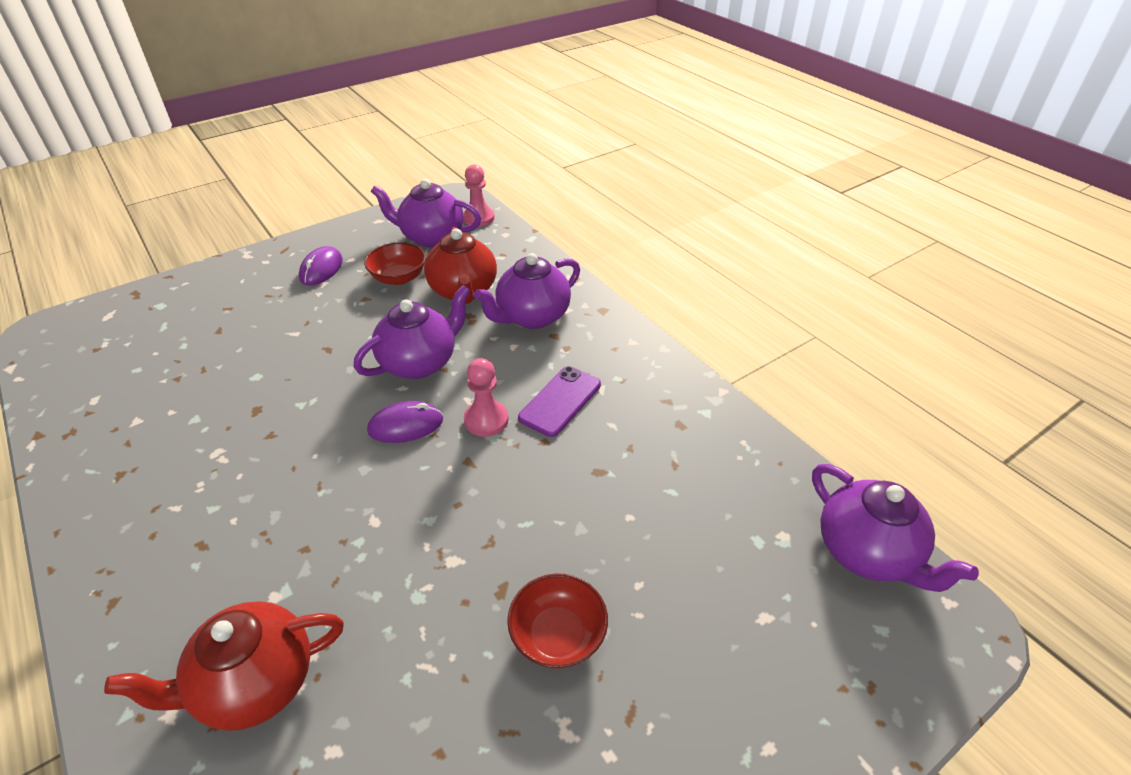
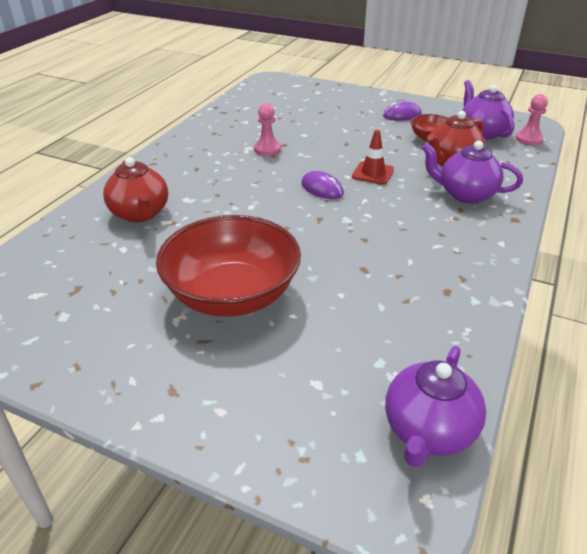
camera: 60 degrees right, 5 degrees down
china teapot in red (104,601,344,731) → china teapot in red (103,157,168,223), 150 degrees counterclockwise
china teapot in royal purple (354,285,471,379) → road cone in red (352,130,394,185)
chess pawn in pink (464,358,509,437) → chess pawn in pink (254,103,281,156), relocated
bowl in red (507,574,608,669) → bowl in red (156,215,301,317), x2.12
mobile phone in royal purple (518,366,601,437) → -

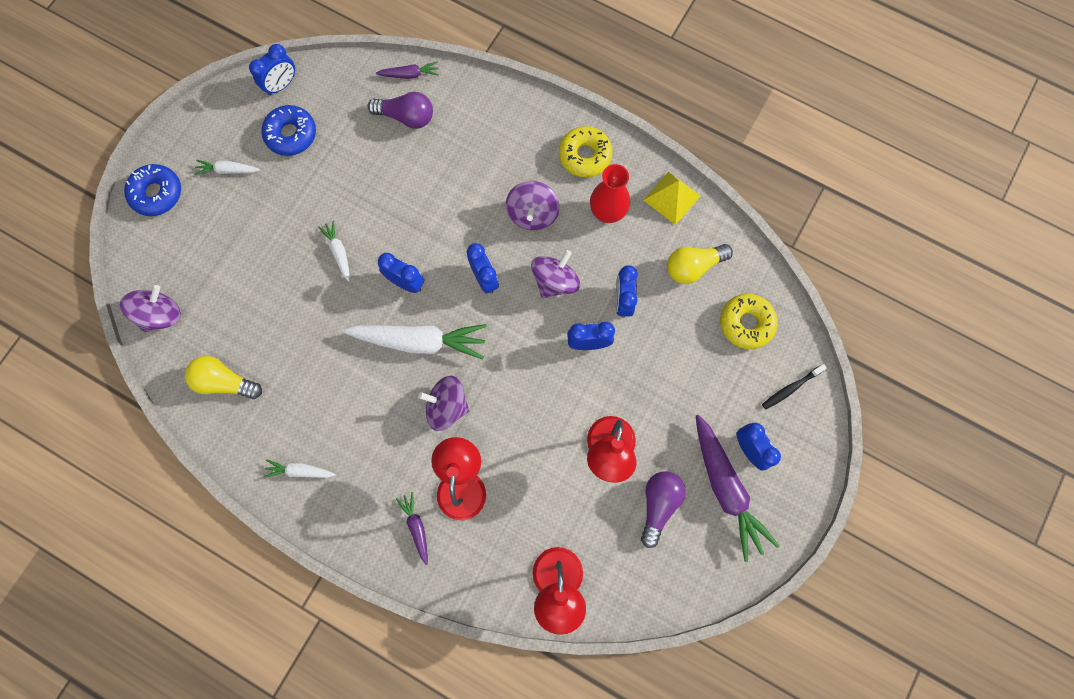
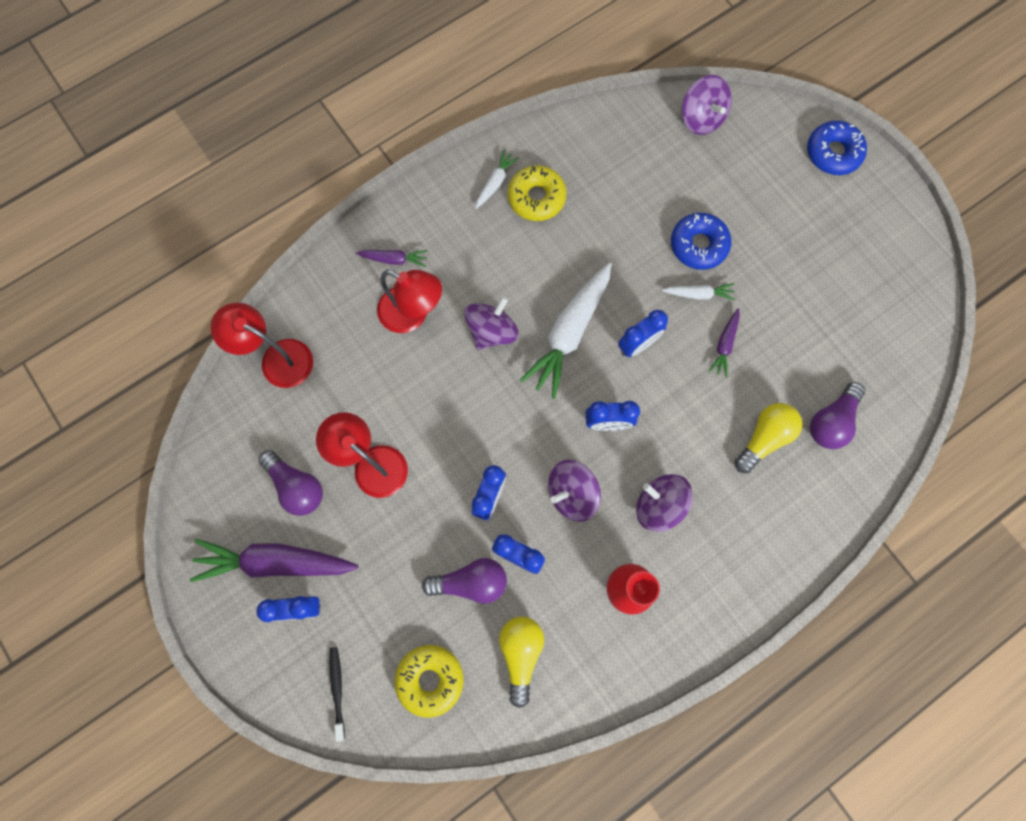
camera: 115 degrees right, 0 degrees up
bulb in bright yellow (185,356,262,399) → bulb in bright yellow (735,403,802,473), relocated
carrot in snow-white (194,160,260,175) → -
bedside clock in blue (249,44,295,96) → -
glazed donut in blue (261,105,316,156) → glazed donut in blue (671,213,731,270), relocated
carrot in royal purple (376,61,439,79) → carrot in royal purple (709,308,740,378), relocated
toy top in royal purple (531,250,580,298) → toy top in royal purple (548,460,601,522), 90 degrees clockwise
glazed donut in bright yellow (559,126,613,178) → glazed donut in bright yellow (508,165,567,221), relocated
pyramid in bright yellow (644,172,700,225) → -
- → bulb in royal purple (422,558,507,604)

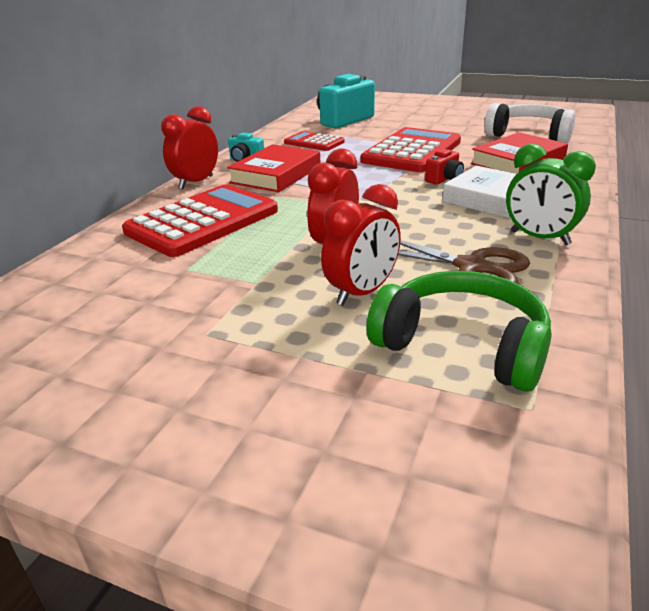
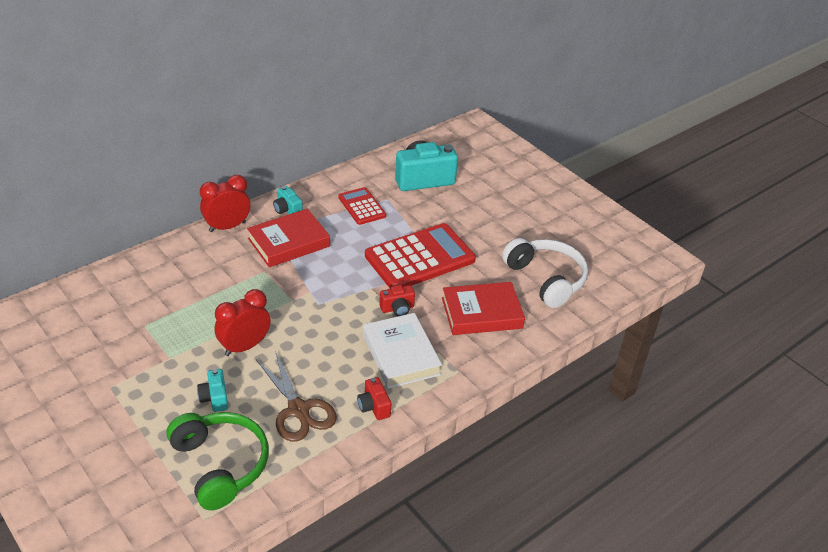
camera: 25 degrees right, 10 degrees up
calculator in red (122,184,278,257) → -
bedside clock in red (321,184,401,306) → photo camera in aqua (197,369,228,412)
bedside clock in green (506,144,596,245) → photo camera in red (357,377,391,420)

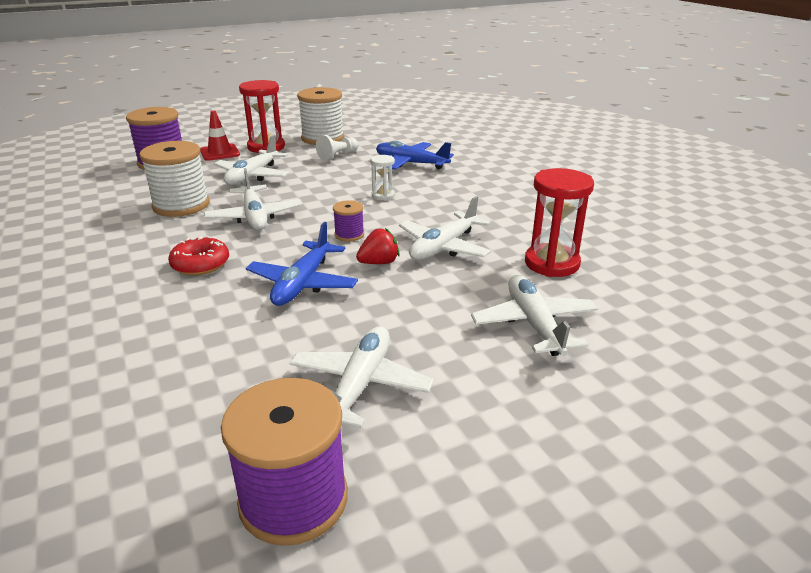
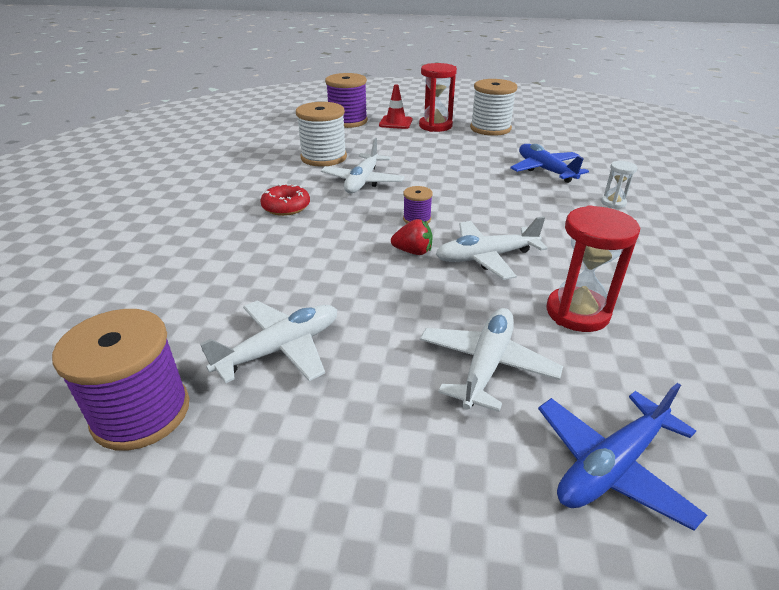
camera: 35 degrees right, 5 degrees up
plane in snow-white (214,135,289,185) → -
plane in blue (246,222,358,306) → plane in blue (538,383,707,531), relocated
chess pawn in snow-white (316,135,359,161) → -
sand timer in snow-white (371,155,395,201) → sand timer in snow-white (601,161,637,208), relocated

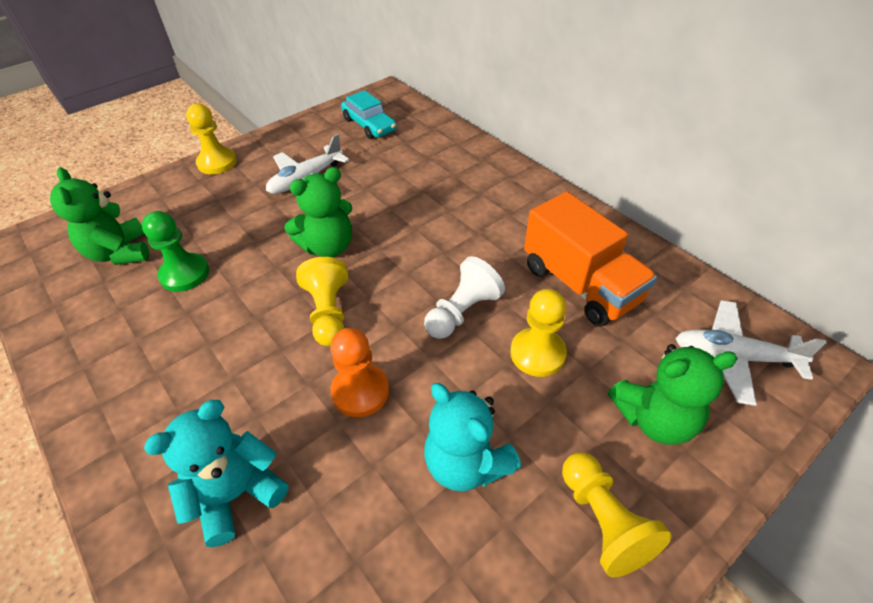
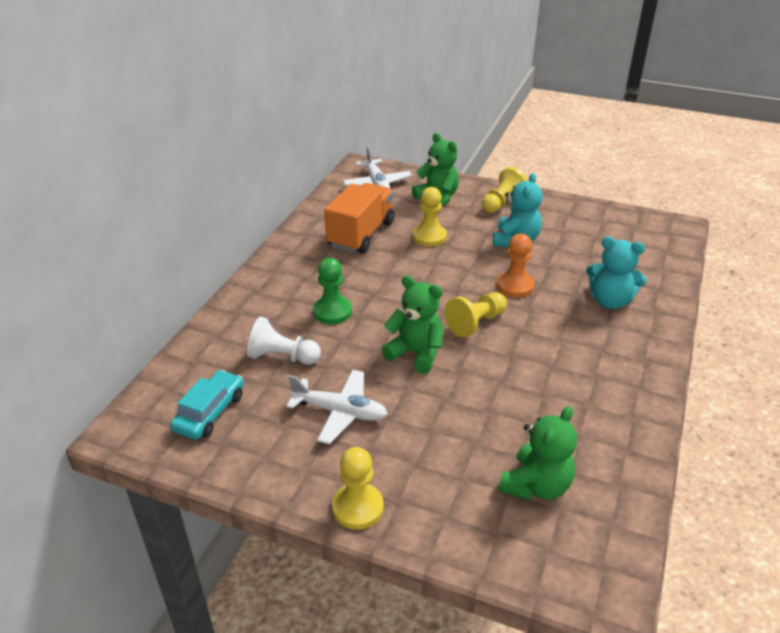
camera: 120 degrees left, 10 degrees down
chess pawn in green (142,211,209,292) → chess pawn in green (313,258,352,324), relocated
chess pawn in snow-white (424,256,505,339) → chess pawn in snow-white (247,317,321,365), relocated

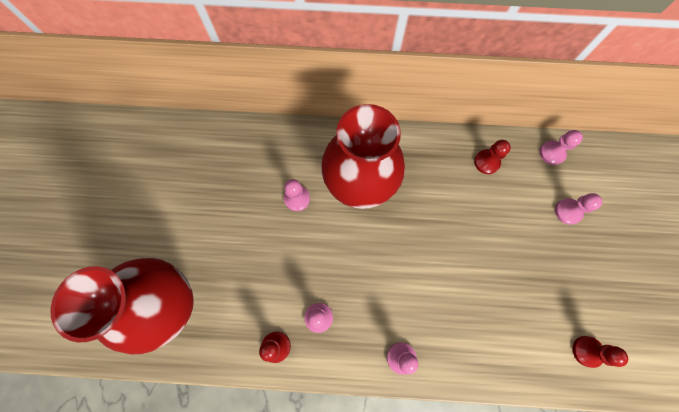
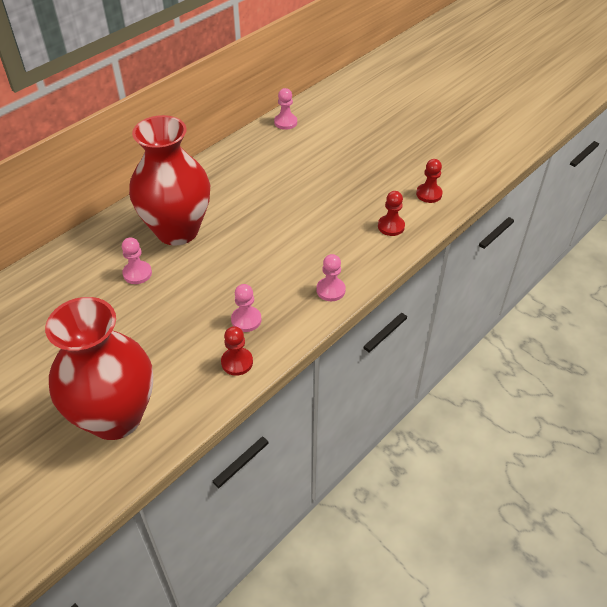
camera: 50 degrees left, 25 degrees down
chess pawn in red (474,140,511,174) → chess pawn in red (378,191,405,236), relocated
chess pawn in pink (555,193,602,225) → -

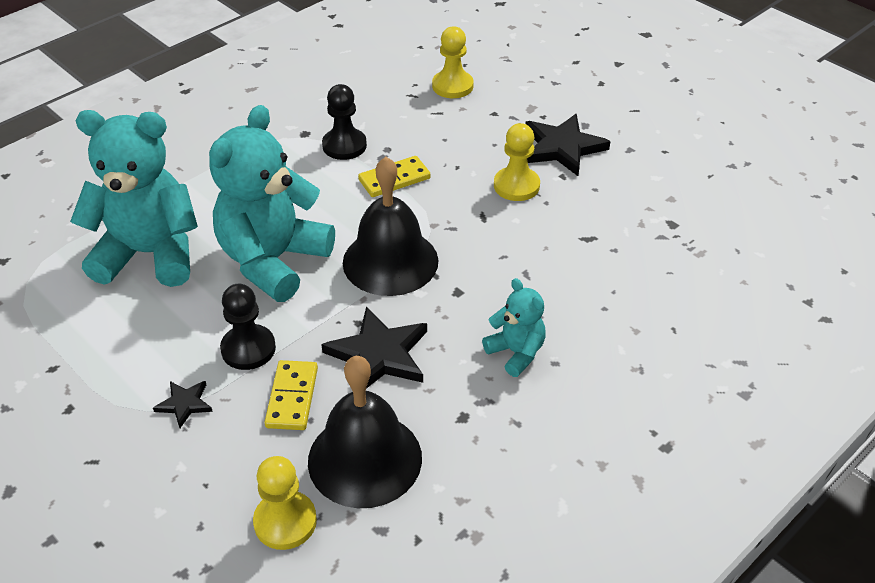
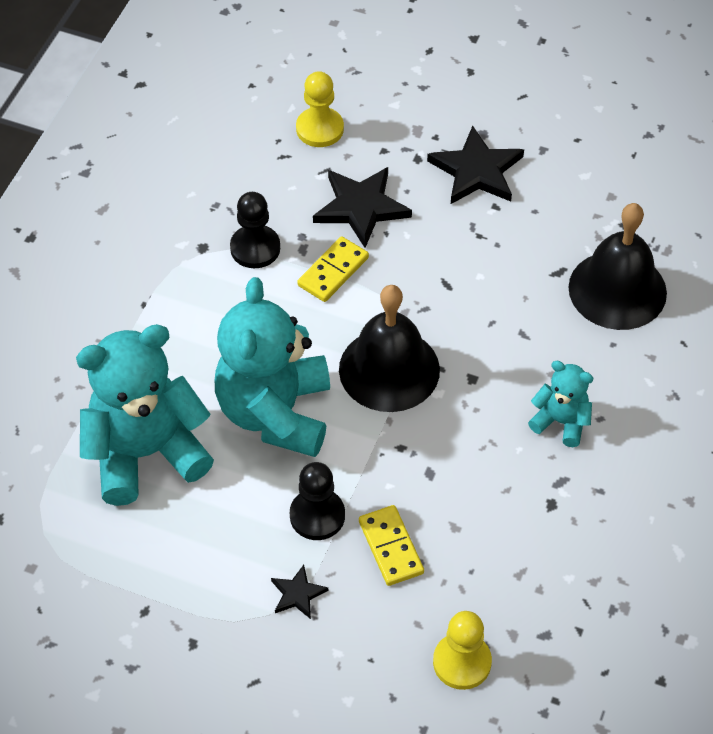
camera: 25 degrees left, 10 degrees up
school bell in black (308,356,422,508) → school bell in black (569,203,667,330), relocated
five-pointed star in black (321,306,427,389) → five-pointed star in black (313,167,412,248), relocated
chess pawn in bright yellow (494,123,540,201) → -

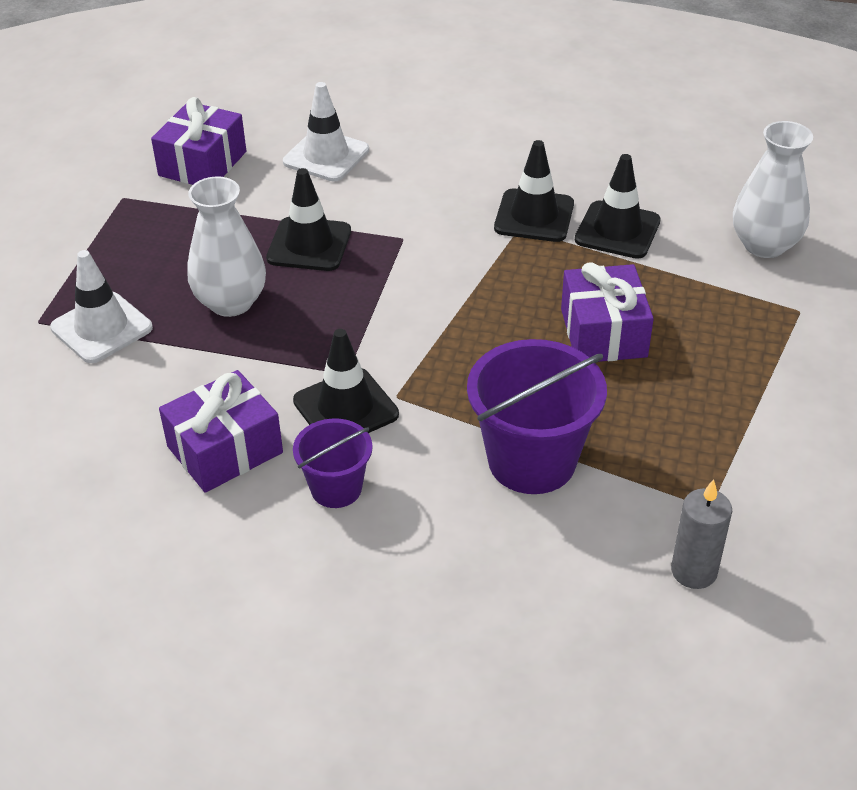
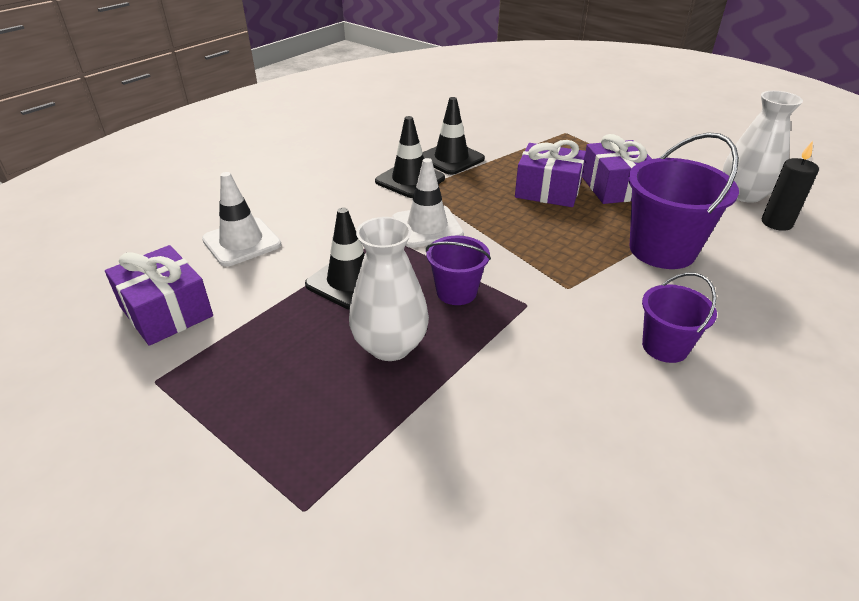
camera: 65 degrees left, 5 degrees down
road cone in snow-white (50,250,153,363) → road cone in snow-white (392,158,464,248), relocated
gift in royal purple (159,370,283,493) → gift in royal purple (582,134,652,204), relocated
road cone in black (293,329,399,433) → -
candle in grey (671,479,732,589) → candle in black (762,141,819,231)
vase in snow-white (733,121,813,258) → vase in snow-white (723,91,803,203), relocated
- → pail in royal purple (426,235,491,305)

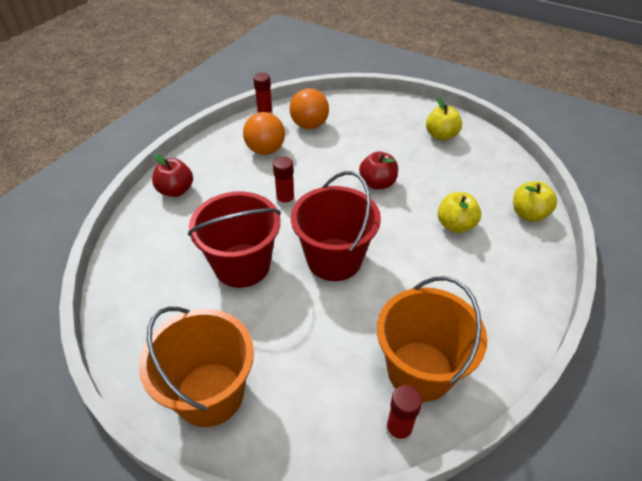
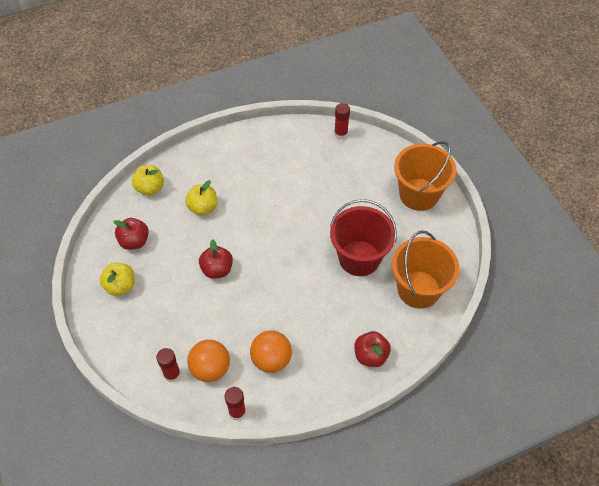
camera: 145 degrees left, 10 degrees up
stick of glue in red (273,156,295,208) → stick of glue in red (156,348,181,383), relocated
pail in red (291,171,381,281) → -
pail in orange (377,276,487,402) → pail in orange (392,231,459,309), relocated
- → toy apple in red (114,218,149,250)

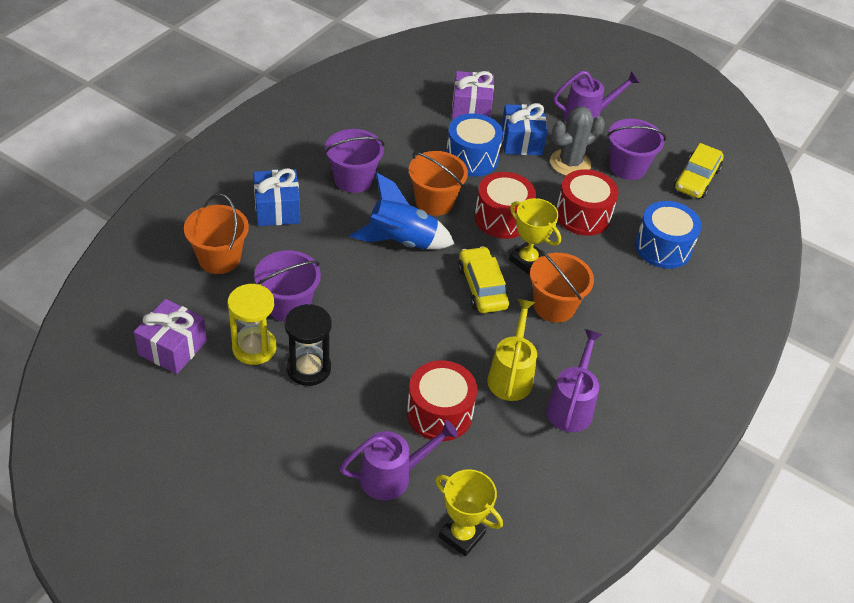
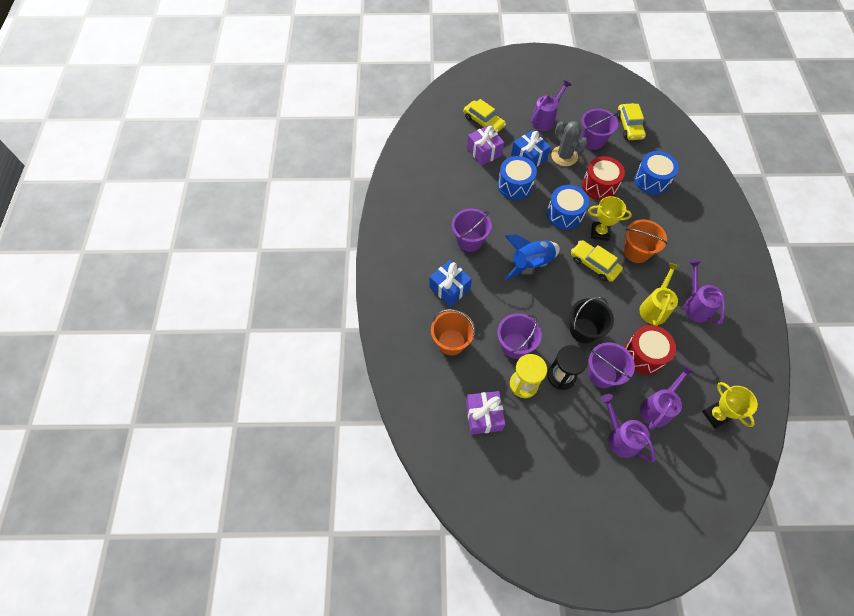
camera: 30 degrees left, 15 degrees up
pail in orange (409,151,468,216) → -
prize cup in bright yellow (435,469,503,556) → prize cup in bright yellow (702,382,758,429), 60 degrees clockwise
drum in red (475,172,536,239) → drum in blue (547,185,589,230)
sprinkling can in bright yellow (487,299,537,401) → sprinkling can in bright yellow (639,263,680,326), 45 degrees clockwise
saguaro cactus in grey (550,106,605,176) → saguaro cactus in grey (551,121,588,166), 60 degrees counterclockwise
- → car in bright yellow (463,99,506,133)
- → pail in black (570,296,614,343)
- → pail in royal purple (588,342,635,388)
- → sprinkling can in royal purple (600,394,655,462)

